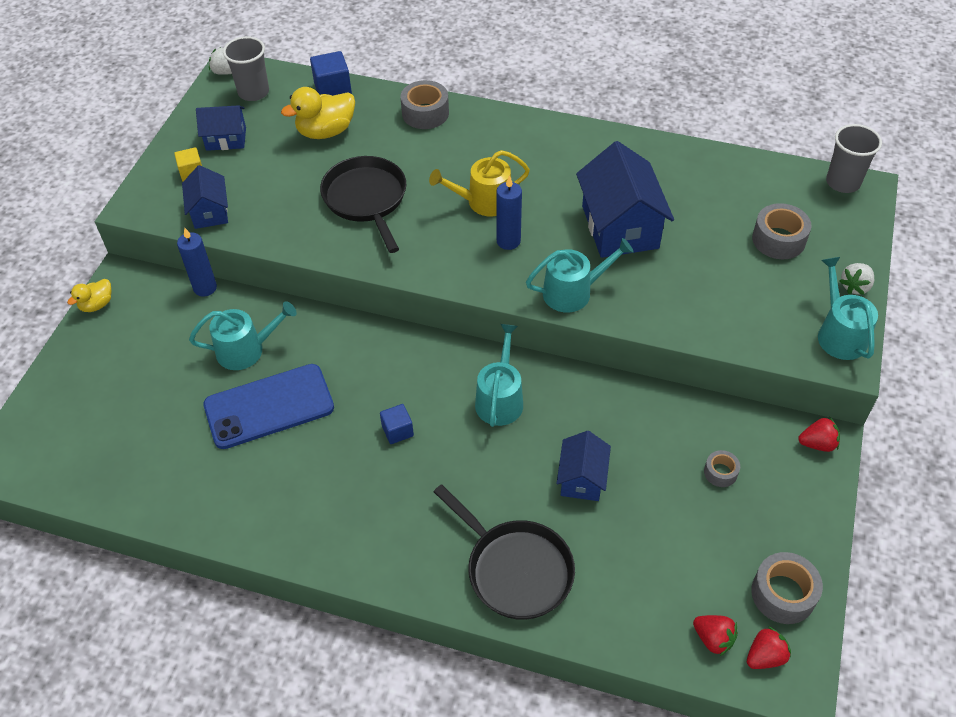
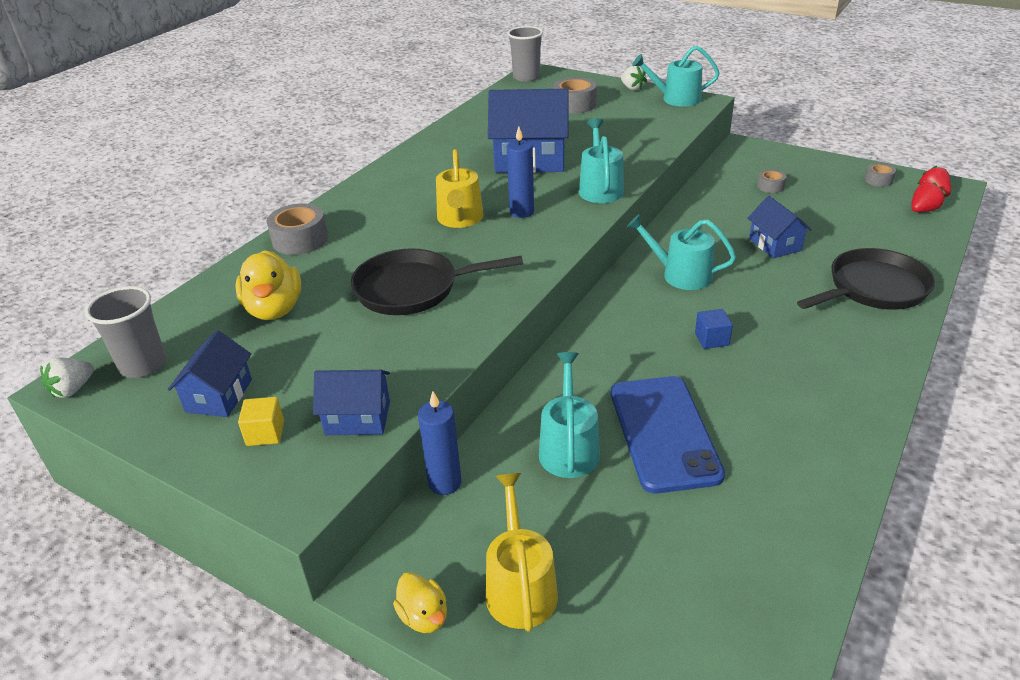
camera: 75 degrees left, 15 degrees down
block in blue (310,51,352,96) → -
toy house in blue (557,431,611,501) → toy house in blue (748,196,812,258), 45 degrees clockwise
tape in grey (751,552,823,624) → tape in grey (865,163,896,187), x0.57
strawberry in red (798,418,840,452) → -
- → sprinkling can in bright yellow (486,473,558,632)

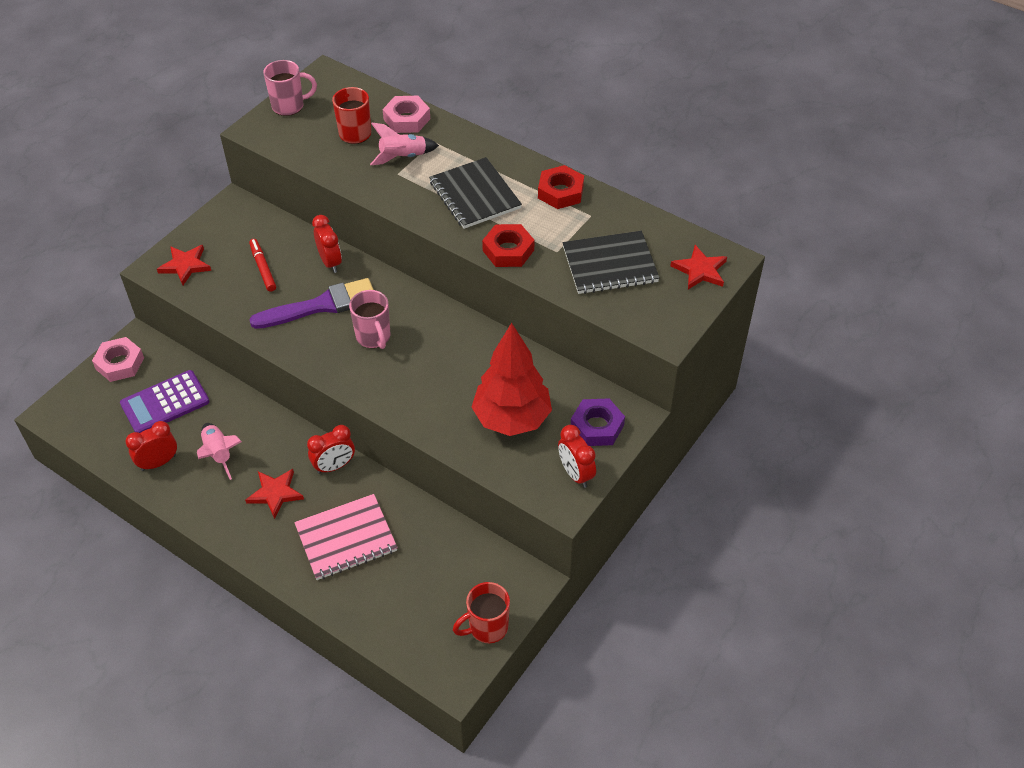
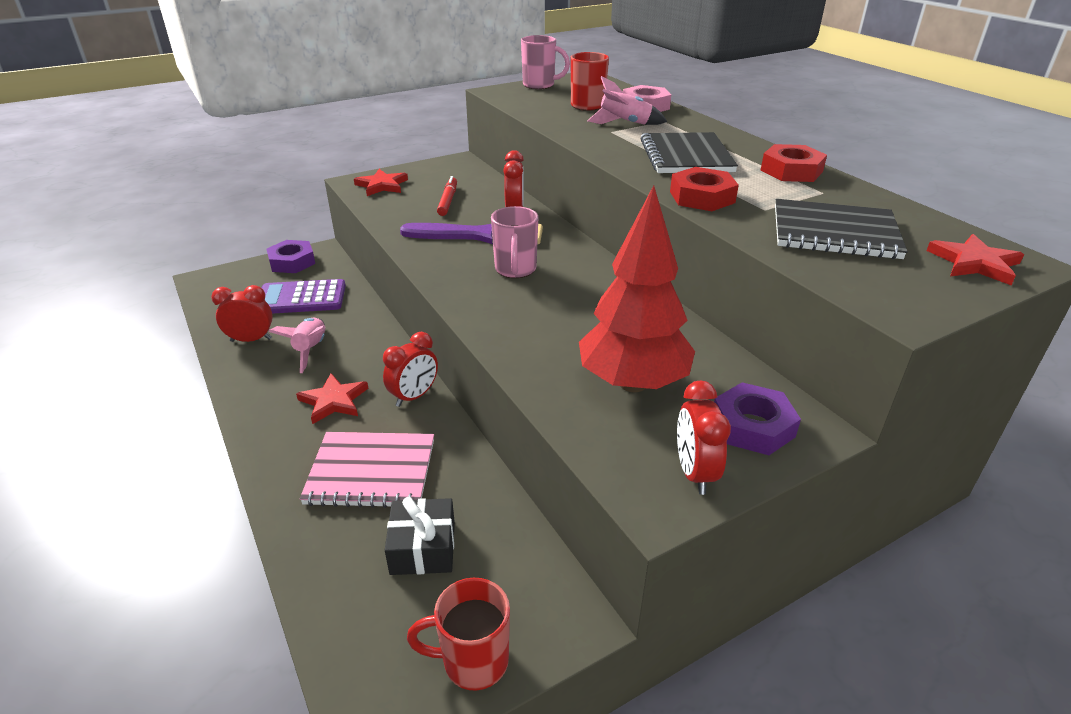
camera: 25 degrees right, 15 degrees down
hex nut in pink (92,337,144,382) → hex nut in royal purple (266,240,315,273)
bedside clock in red (307,425,355,474) → bedside clock in red (383,332,438,407), 45 degrees counterclockwise
- → gift in black (385,497,455,575)

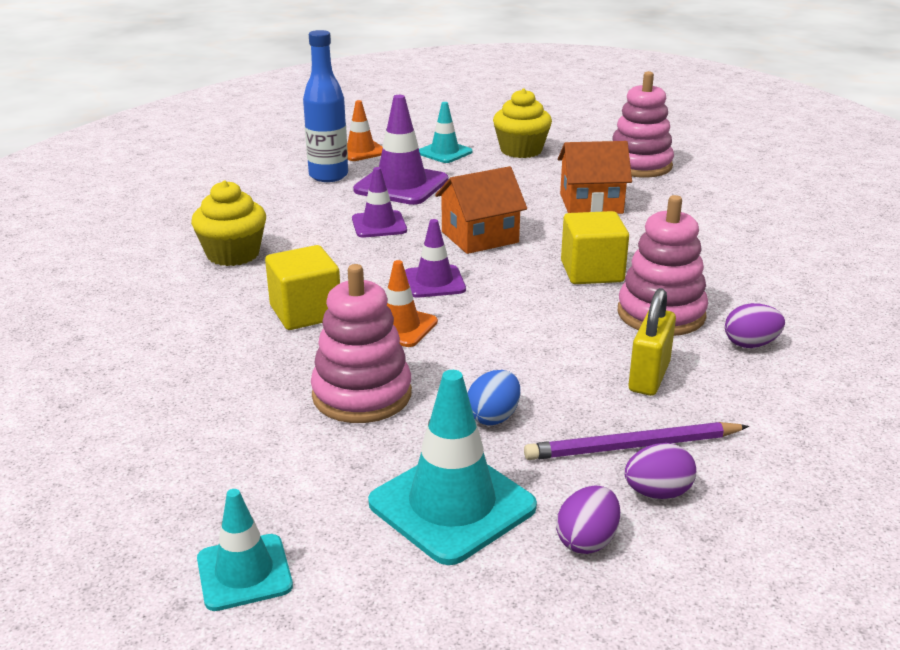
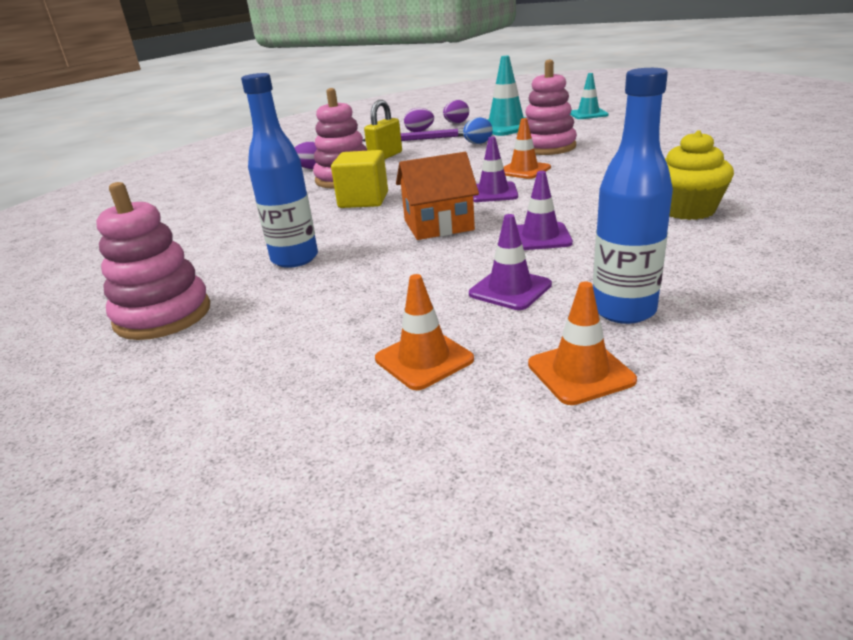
camera: 165 degrees left, 0 degrees up
block in bright yellow (265,245,340,330) → -
road cone in royal purple (353,95,448,205) → road cone in royal purple (469,214,552,310), x0.61
road cone in aqua (419,102,473,163) → road cone in orange (375,274,474,390)
fairy cake in bright yellow (493,89,552,158) → -
toy house in orange (558,141,632,214) → bottle in blue (241,73,318,268)

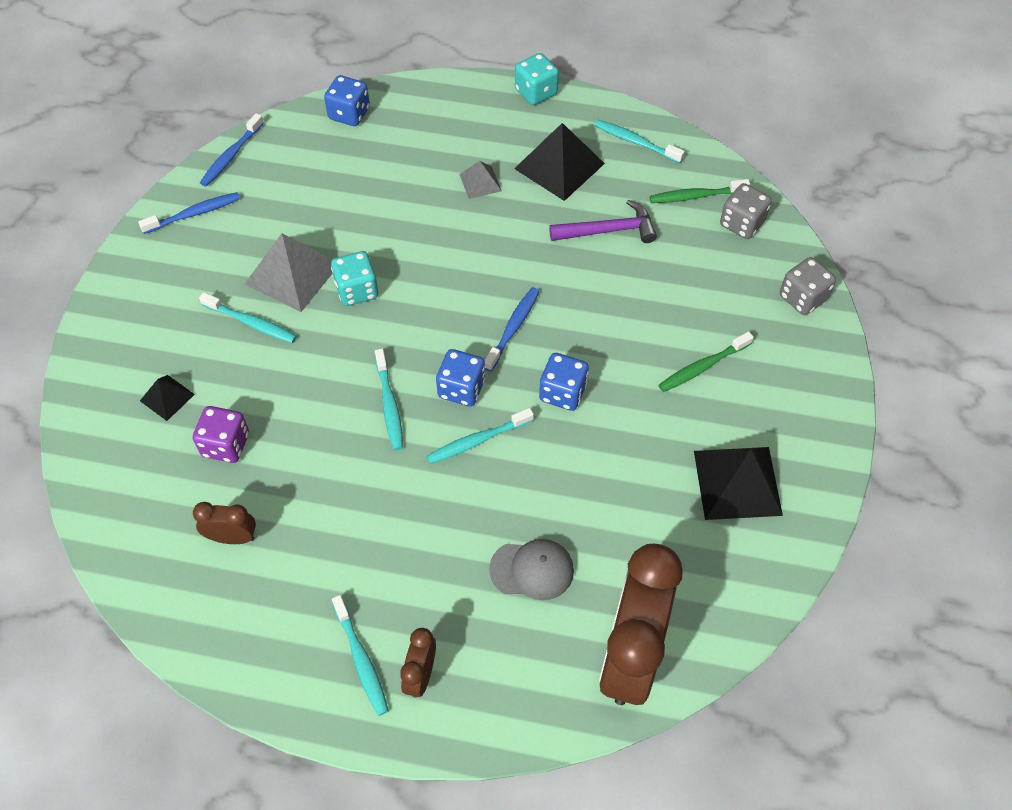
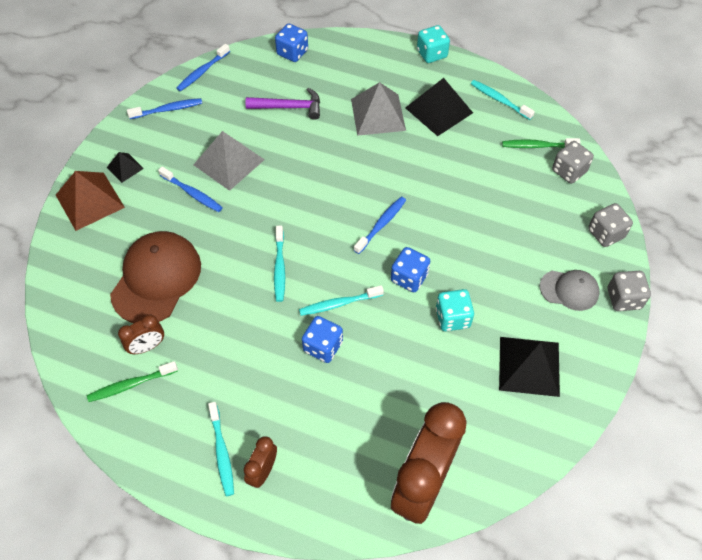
camera: 10 degrees right, 0 degrees up
pyramid in black (140,375,195,421) → pyramid in black (107,152,144,183), relocated
dice in royal purple (193,406,249,463) → peaked cap in russet (110,231,201,323)
bedside clock in russet (193,502,256,544) → bedside clock in russet (118,315,164,355), 135 degrees clockwise
toothbrush in aqua (199,292,297,343) → toothbrush in blue (158,167,223,212)
dice in aqua (331,251,379,306) → dice in aqua (436,289,474,331), relocated
dice in blue (436,349,485,406) → dice in blue (302,316,343,363), relocated
pyramid in grey (459,161,502,199) → pyramid in grey (351,82,406,136), x1.91
peaked cap in grey (489,539,574,600) → peaked cap in grey (540,270,600,311), relocated
carpenter's hammer in royal purple (549,200,657,243) → carpenter's hammer in royal purple (246,88,320,120), relocated
toothbrush in green (659,331,754,392) → toothbrush in green (87,361,178,402), relocated
- → pyramid in russet (56,171,125,231)
- → dice in grey (608,271,651,311)

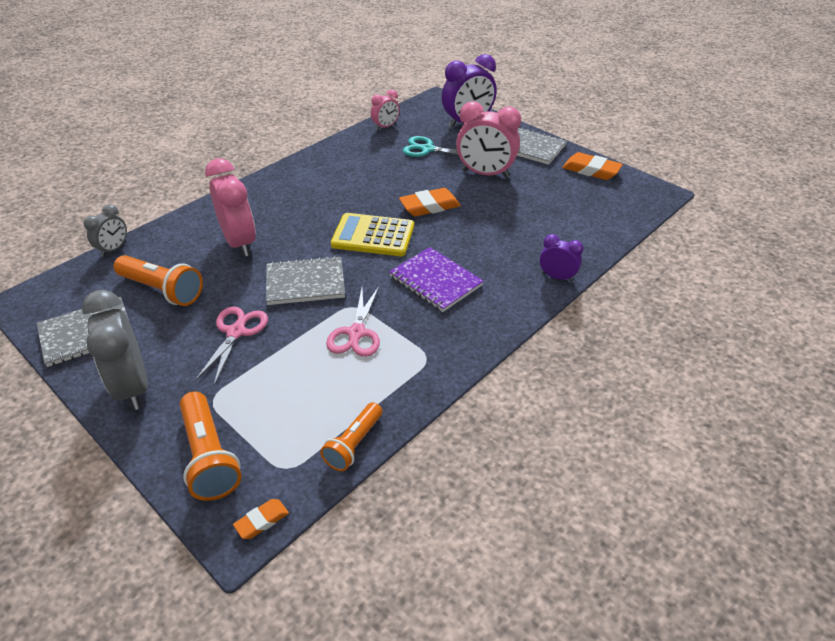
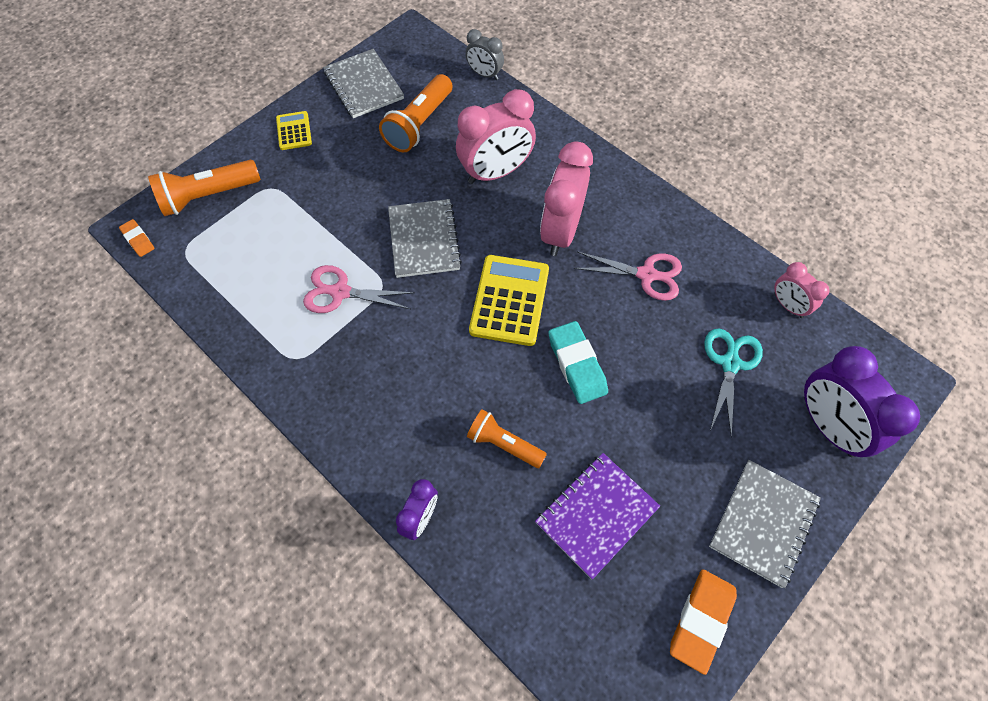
camera: 90 degrees right, 20 degrees up
bedside clock in grey (82,290,148,410) → calculator in bright yellow (276,111,312,150)
shears in pink (195,307,268,385) → shears in pink (573,252,682,301), relocated
torch in orange (320,402,382,471) → torch in orange (467,409,547,468), relocated
notepad in royal purple (389,247,484,312) → notepad in royal purple (535,453,660,579), relocated
pencil eraser in orange (399,188,461,216) → pencil eraser in aqua (548,321,608,404)
bedside clock in pink (456,102,521,178) → bedside clock in pink (540,141,593,256), relocated

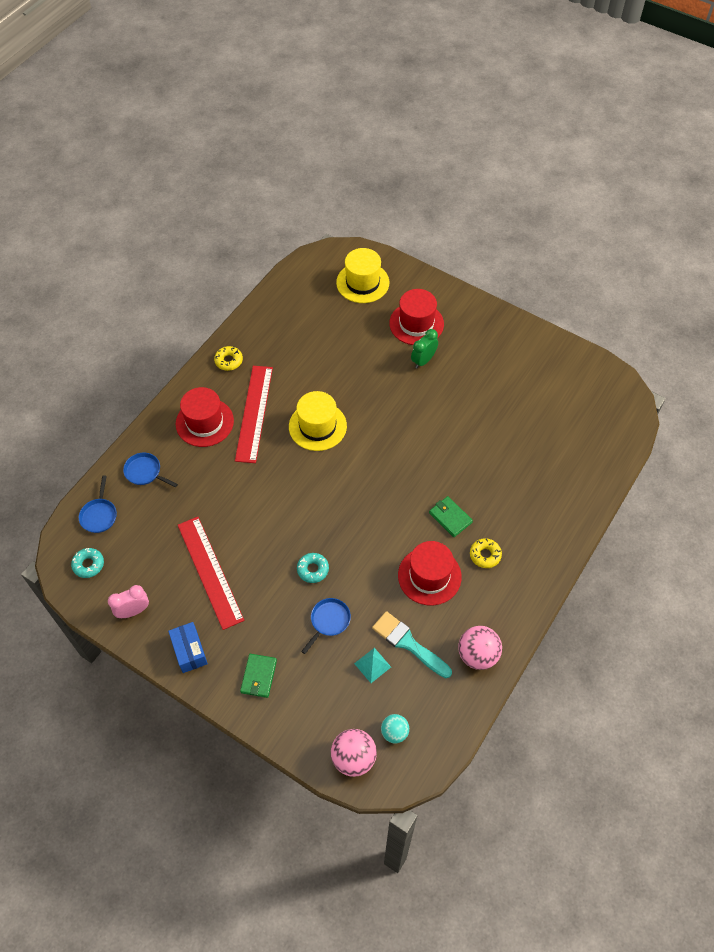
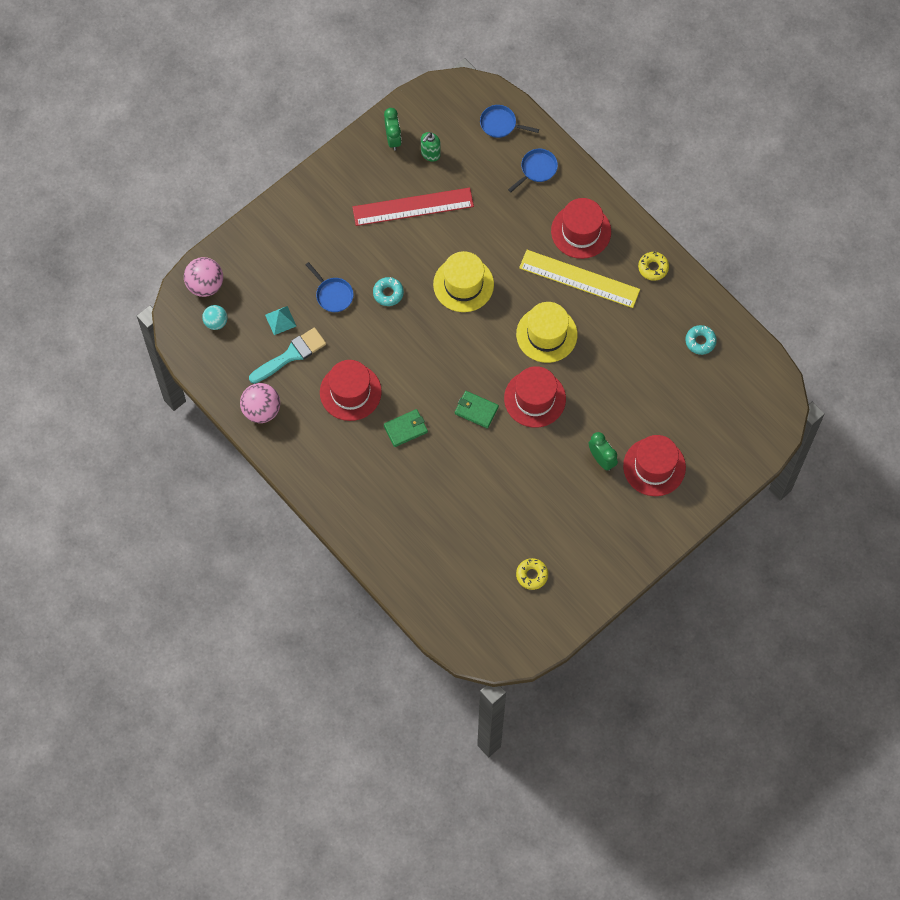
camera: 105 degrees right, 10 degrees up
glazed donut in aqua (71,548,104,578) → glazed donut in aqua (685,325,717,355), relocated
bedside clock in pink (108,585,149,618) → bedside clock in green (384,108,401,151)
box in blue (168,622,208,673) → -
straightedge in red (235,366,273,463) → straightedge in bright yellow (519,250,640,308)
wallet in green (240,654,277,698) → wallet in green (455,391,499,429), relocated
top hat in bright yellow (336,248,389,303) → top hat in bright yellow (433,251,494,312), relocated
glazed donut in bright yellow (470,538,502,568) → glazed donut in bright yellow (516,558,548,590), relocated
- → pump bottle in green (421,132,441,162)
- → top hat in red (504,366,566,428)

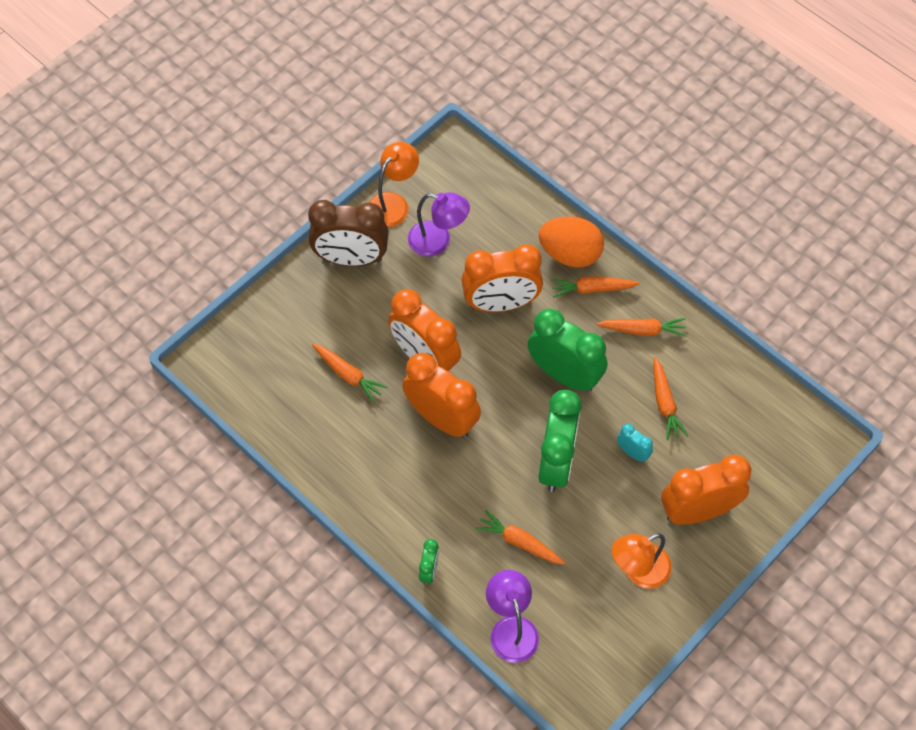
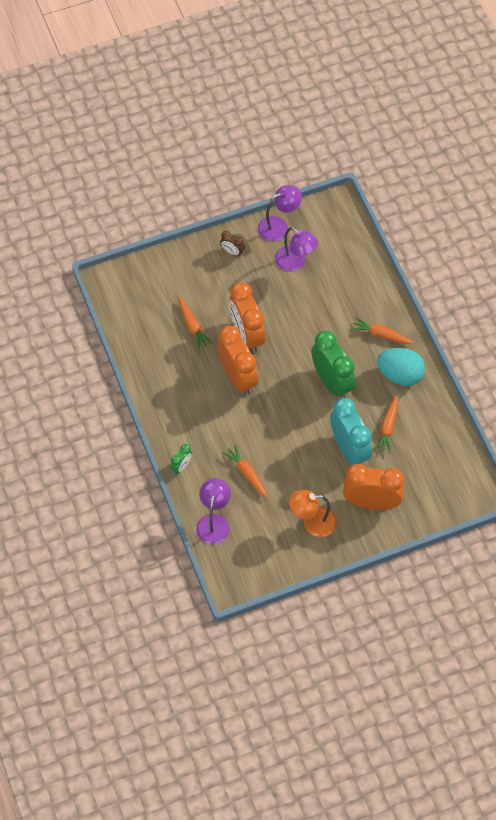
camera: 25 degrees right, 0 degrees up
bedside clock in russet (308,200,389,266) → bedside clock in russet (220,231,245,256), x0.45
lamp in orange (369,142,419,227) → lamp in royal purple (258,185,302,242)
bedside clock in orange (461,244,543,312) → -
bedside clock in green (538,390,582,492) → -
egg in orange (539,216,604,268) → -
carrot in orange (596,318,687,337) → egg in aqua (377,348,425,386)
bedside clock in aqua (617,424,653,462) → bedside clock in aqua (330,398,372,465), x2.21

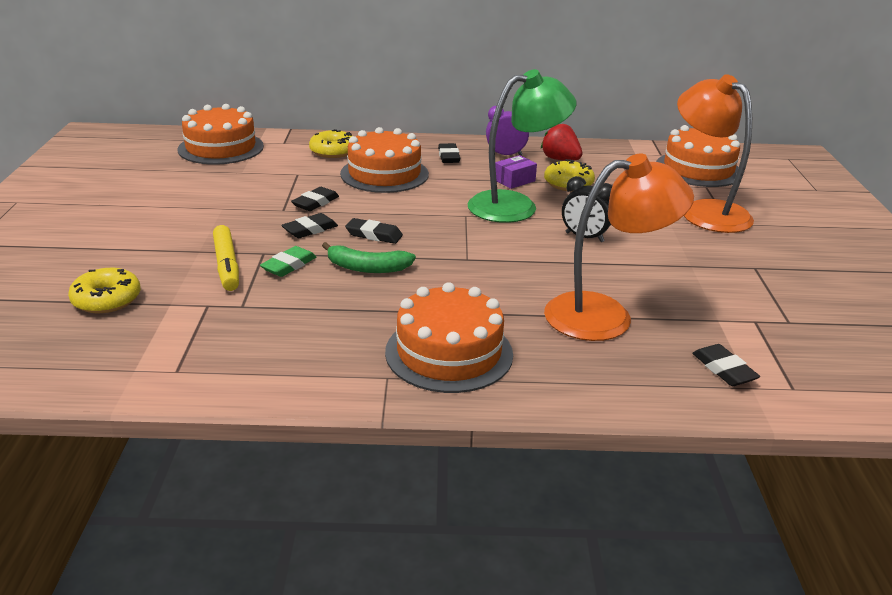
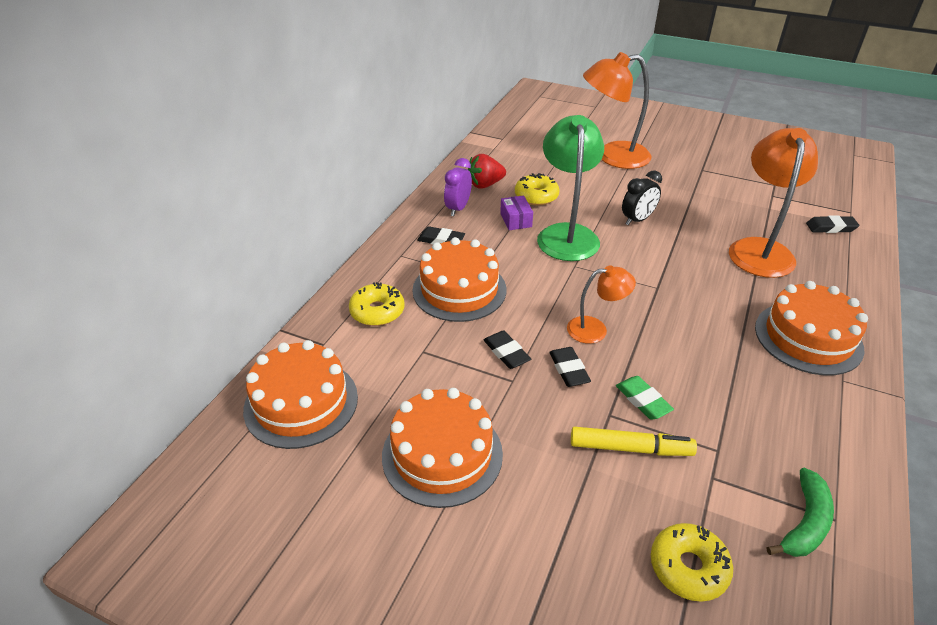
camera: 65 degrees left, 10 degrees up
banana in green (322,242,416,273) → banana in green (767,468,834,557), relocated
pencil eraser in black (345,218,403,244) → lamp in orange (567,265,636,344)
cake in orange (656,125,740,187) → cake in orange (382,388,503,508), relocated

